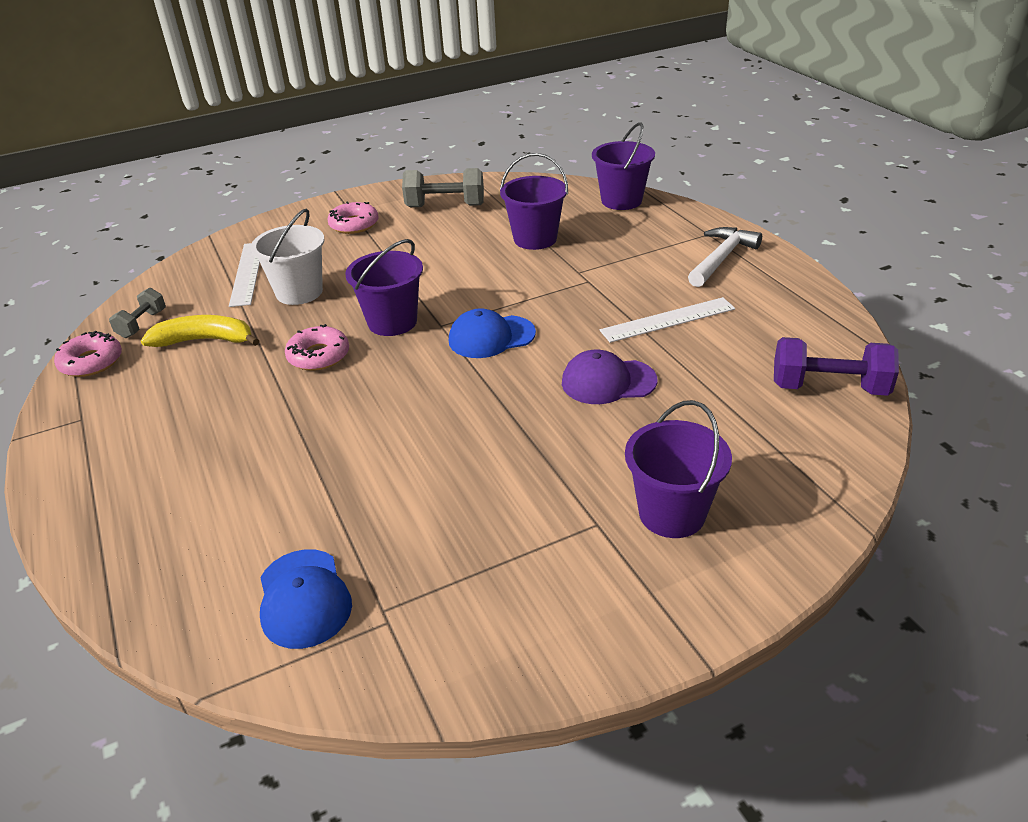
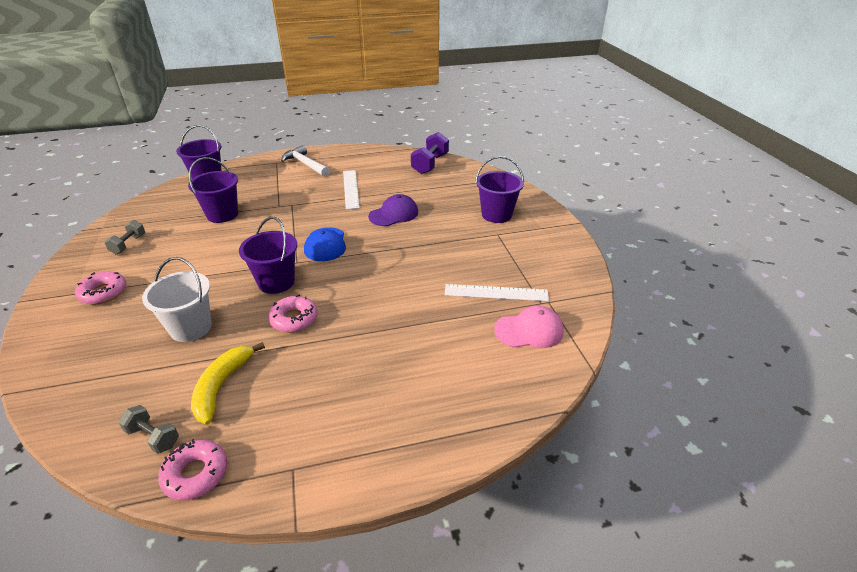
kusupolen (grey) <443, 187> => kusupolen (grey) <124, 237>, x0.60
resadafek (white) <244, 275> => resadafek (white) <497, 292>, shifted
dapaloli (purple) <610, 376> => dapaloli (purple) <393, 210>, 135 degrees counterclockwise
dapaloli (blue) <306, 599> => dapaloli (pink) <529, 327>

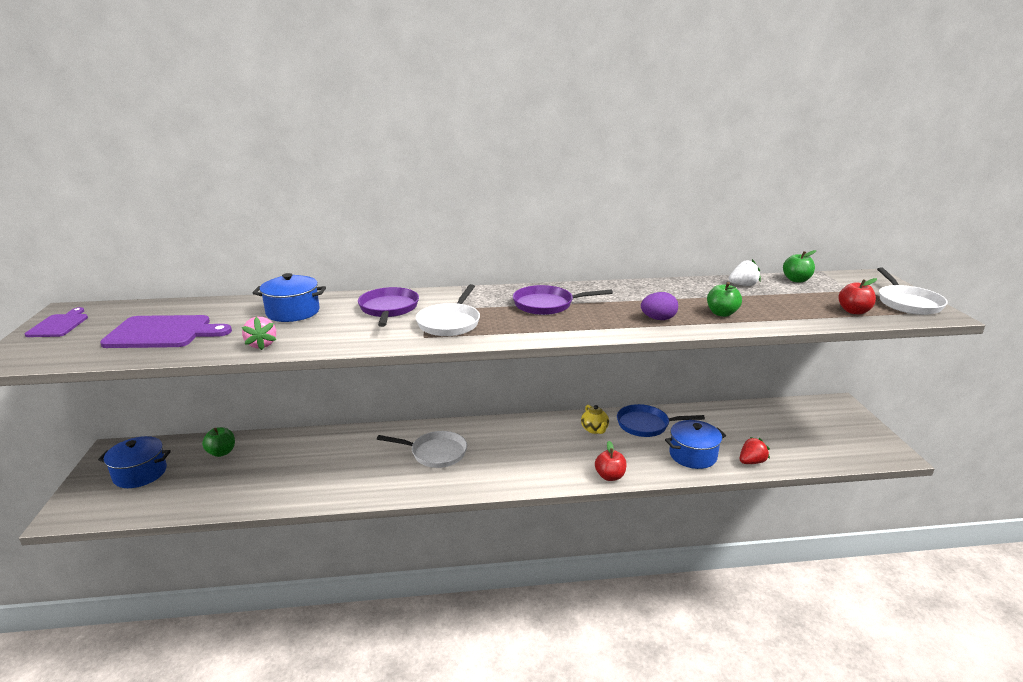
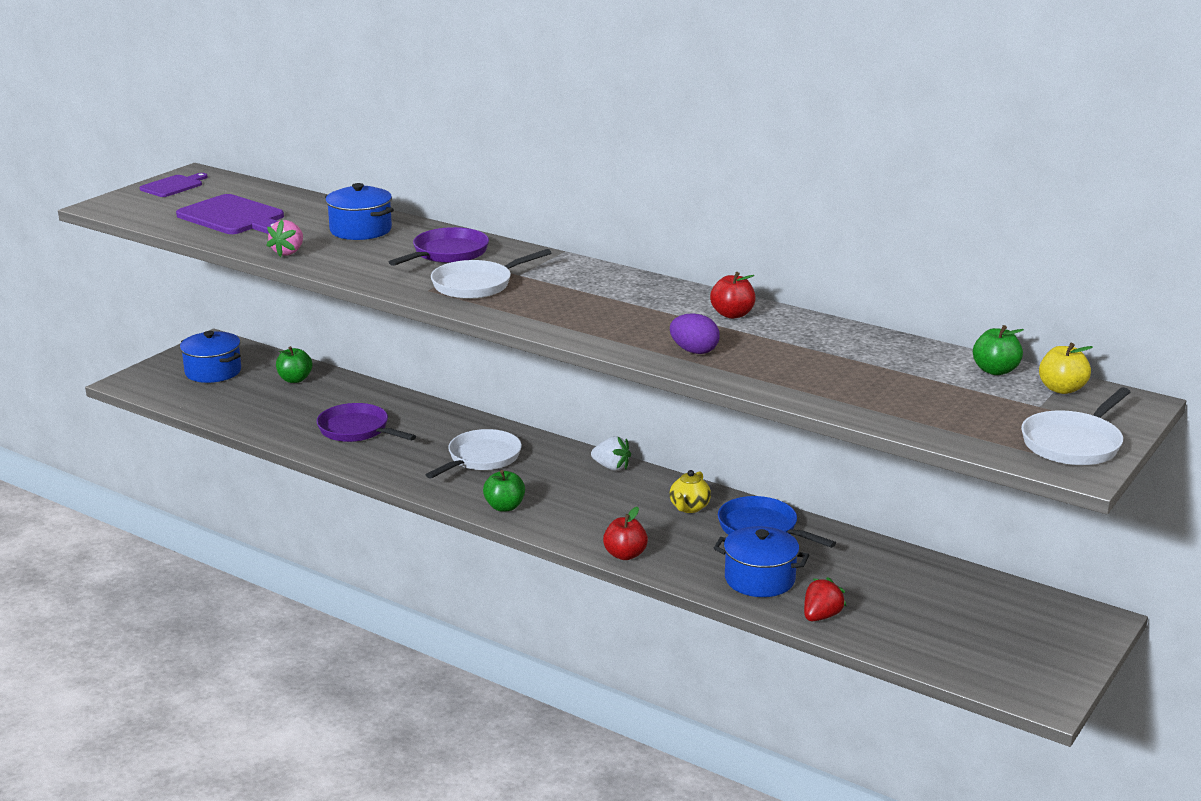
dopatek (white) <745, 272> => dopatek (white) <611, 453>, shifted
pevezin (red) <857, 296> => pevezin (red) <733, 295>, shifted
pevezin (green) <724, 299> => pevezin (green) <504, 491>, shifted
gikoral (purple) <563, 300> => gikoral (purple) <366, 422>, shifted
gikoral (white) <422, 449> => gikoral (white) <474, 454>, 105 degrees counterclockwise
dopatek (red) <755, 450> => dopatek (red) <825, 599>, 60 degrees counterclockwise
nothing => pevezin (yellow) <1066, 368>

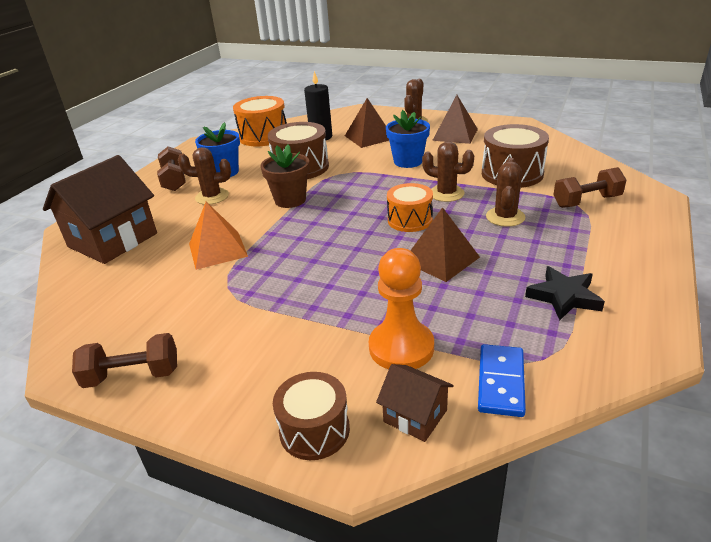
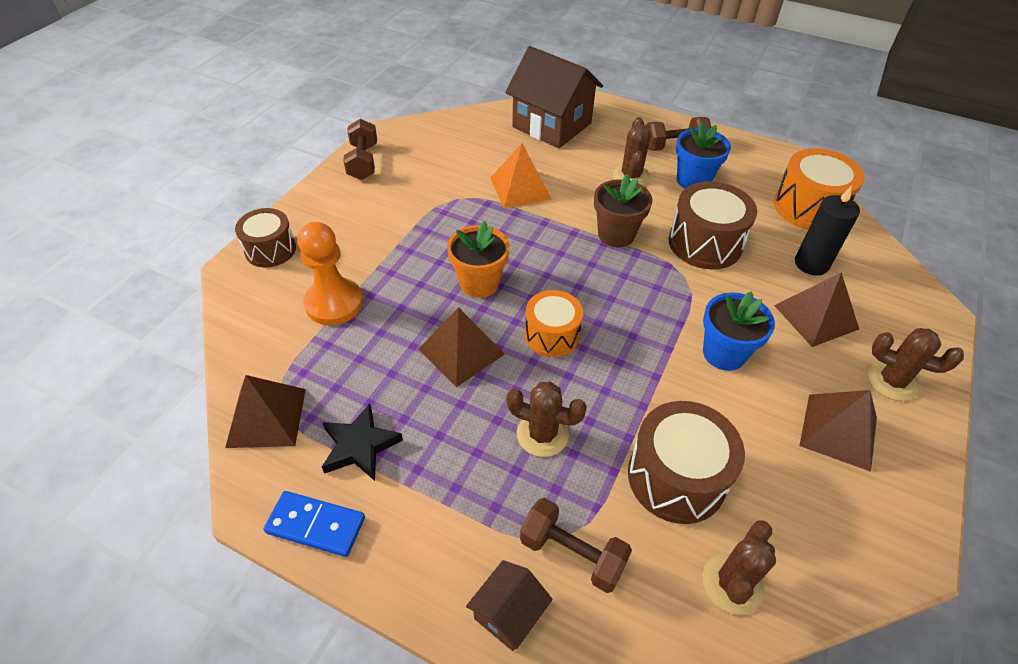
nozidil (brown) <448, 171> => nozidil (brown) <739, 567>, shifted
kusupolen (brown) <589, 187> => kusupolen (brown) <576, 545>, 45 degrees counterclockwise
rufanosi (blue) <502, 380> => rufanosi (blue) <314, 524>, shifted
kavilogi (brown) <415, 403> => kavilogi (brown) <509, 605>, shifted
nothing => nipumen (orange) <478, 259>
nothing => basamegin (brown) <265, 411>

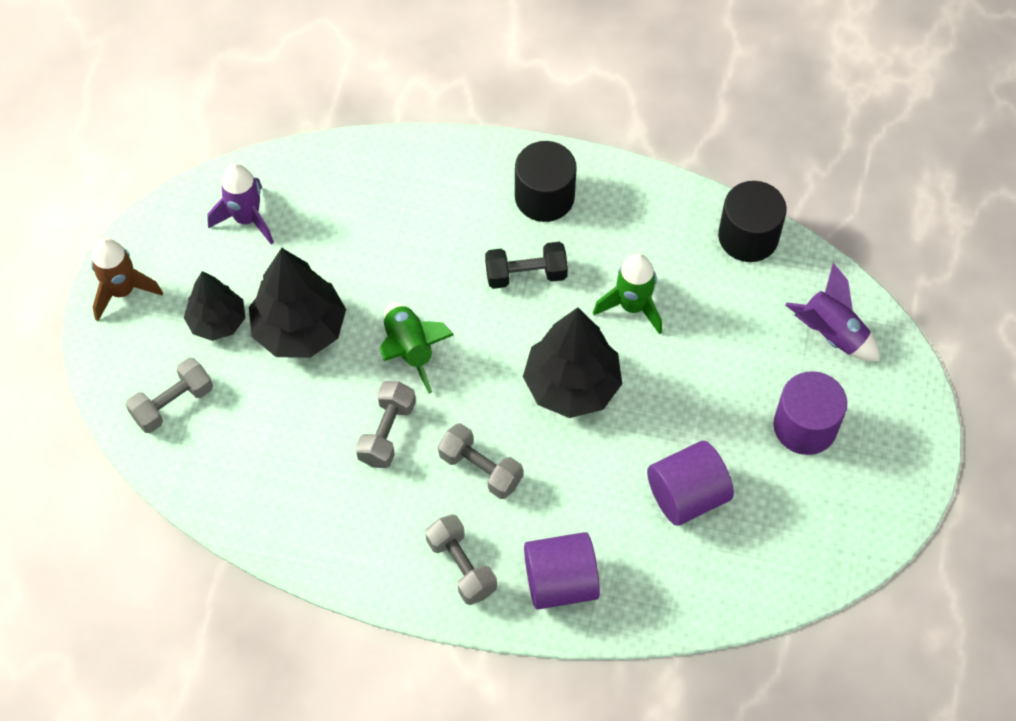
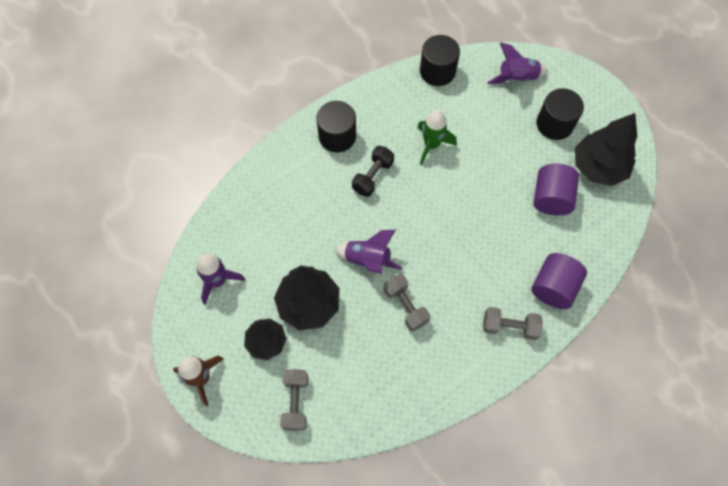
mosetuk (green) <417, 348> => mosetuk (purple) <368, 252>
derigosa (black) <572, 362> => derigosa (black) <606, 149>, shifted
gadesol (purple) <810, 413> => gadesol (black) <560, 114>
kusupolen (grey) <480, 461> => nothing

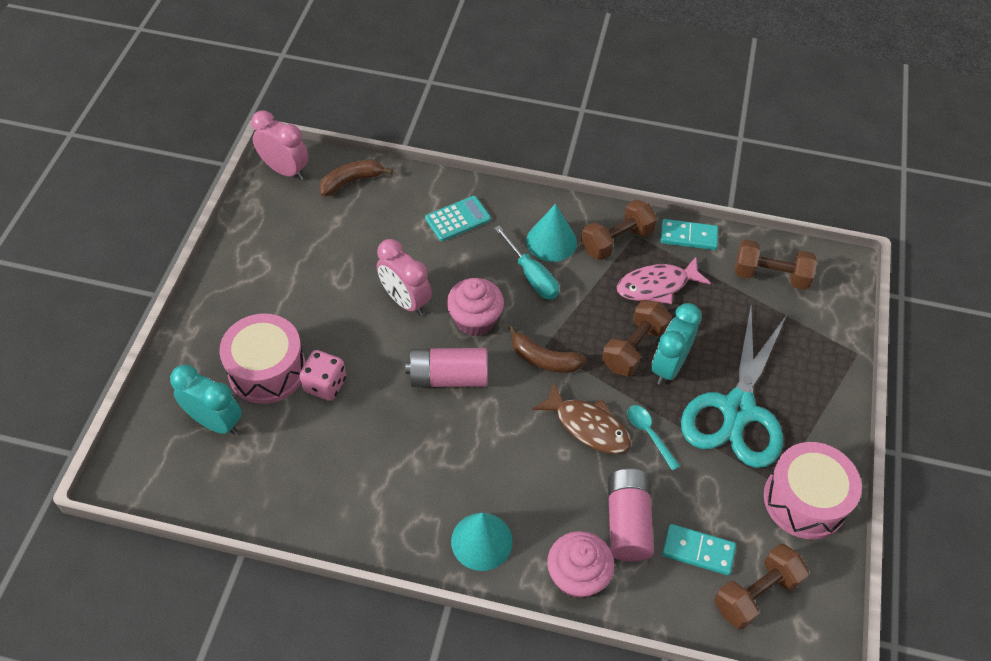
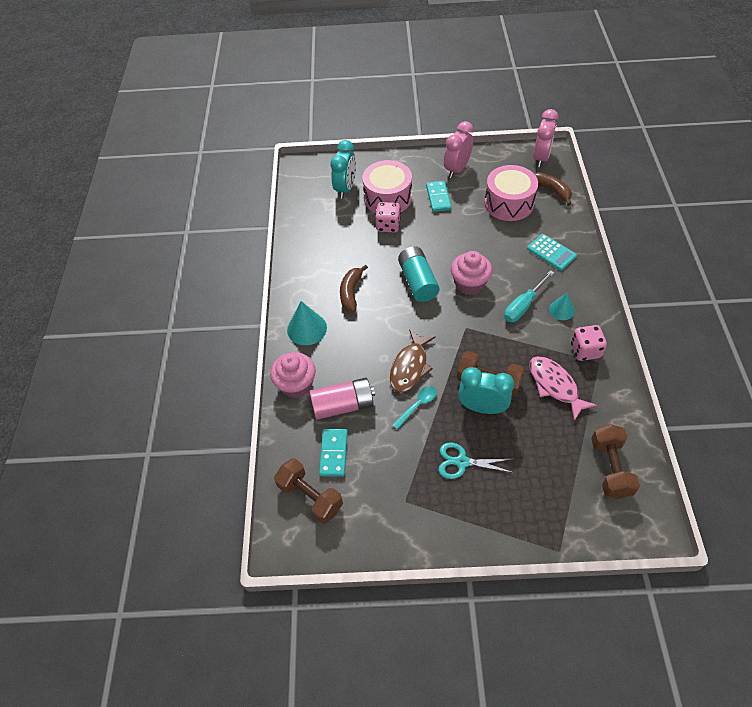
kusupolen (brown) <619, 230> => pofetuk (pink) <589, 343>
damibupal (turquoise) <551, 233> => damibupal (turquoise) <562, 306>, x0.62
rufanosi (turquoise) <689, 234> => rufanosi (turquoise) <439, 196>, shifted
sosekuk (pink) <404, 277> => sosekuk (pink) <459, 149>, shifted
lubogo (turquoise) <734, 387> => lubogo (turquoise) <476, 460>, x0.48
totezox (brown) <547, 349> => totezox (brown) <354, 288>, shifted
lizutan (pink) <446, 367> => lizutan (turquoise) <418, 274>
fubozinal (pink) <813, 490> => fubozinal (pink) <511, 193>, shifted

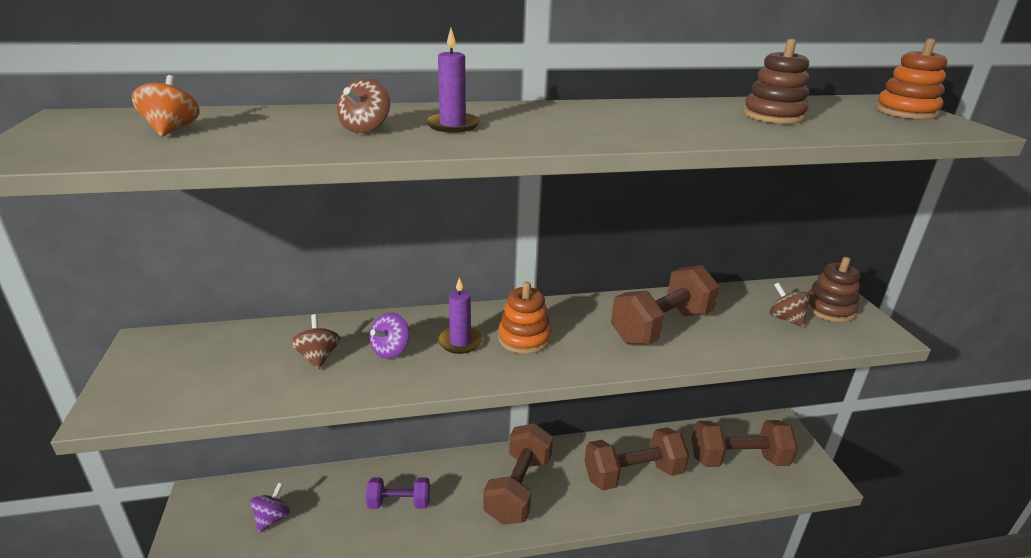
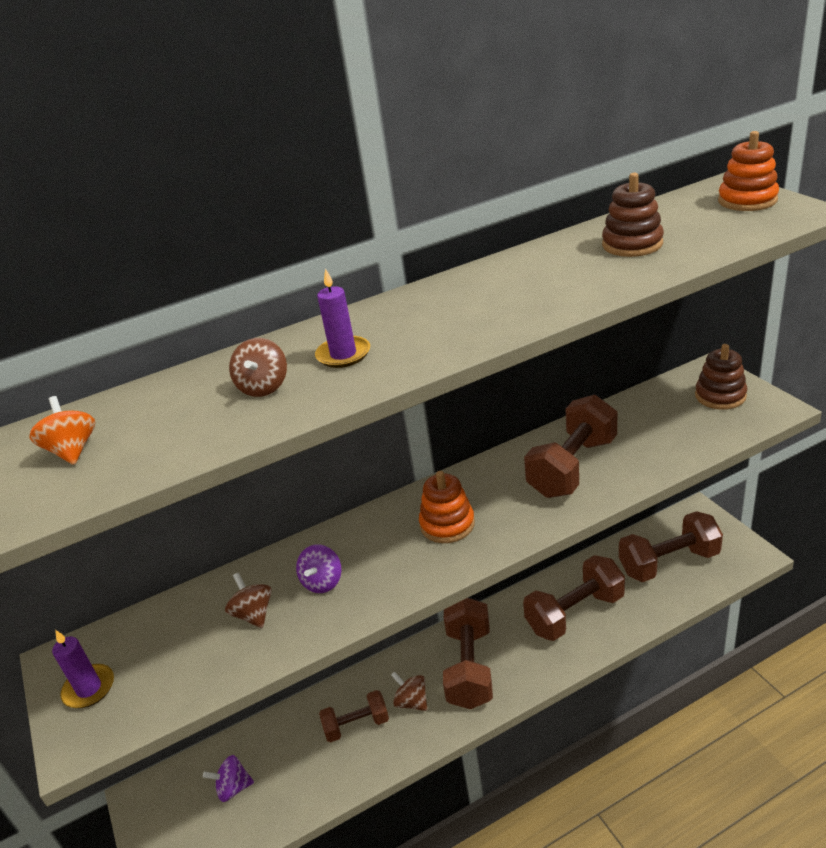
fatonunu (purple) <460, 316> => fatonunu (purple) <83, 669>, shifted
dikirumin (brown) <790, 304> => dikirumin (brown) <409, 691>, shifted
kusupolen (purple) <398, 493> => kusupolen (brown) <354, 716>
dikirumin (purple) <270, 507> => dikirumin (purple) <228, 778>, 105 degrees counterclockwise

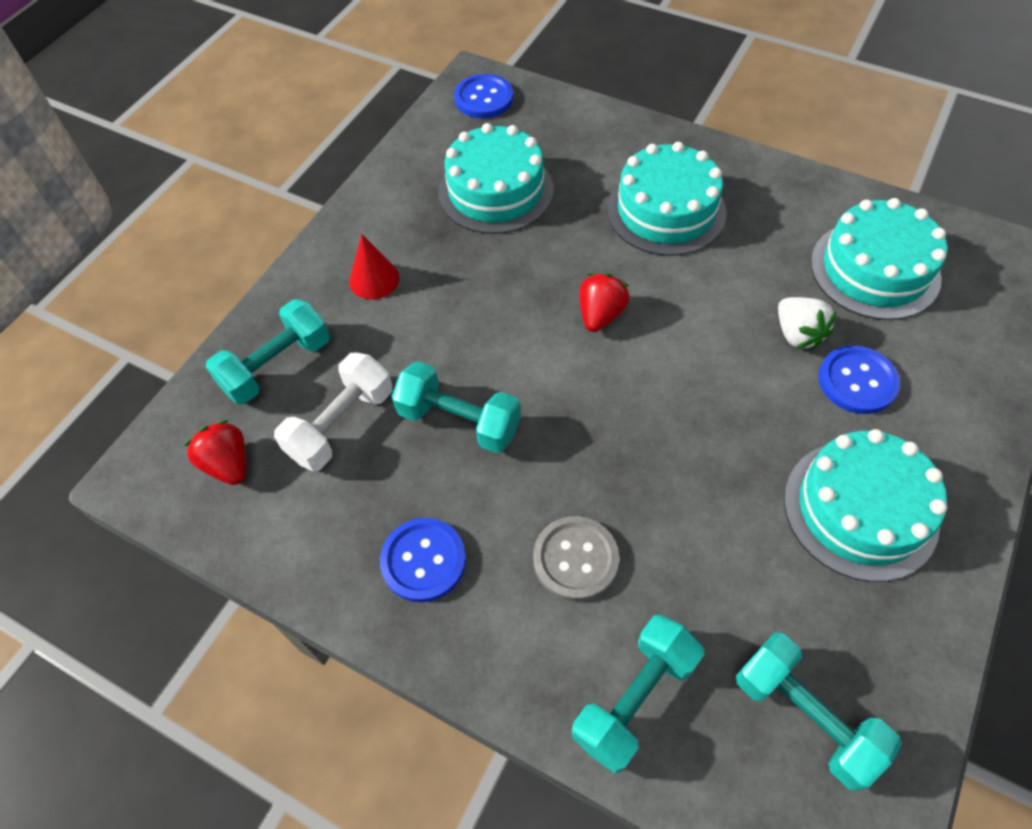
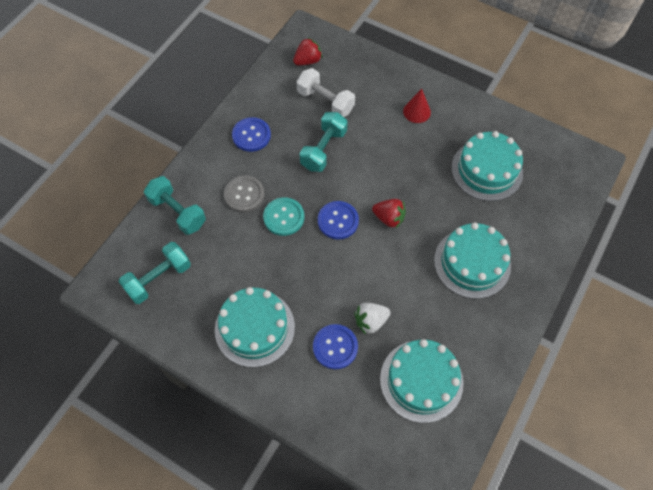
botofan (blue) <483, 96> => botofan (blue) <338, 220>, shifted
kusupolen (turquoise) <267, 351> => nothing
nothing => botofan (turquoise) <283, 216>

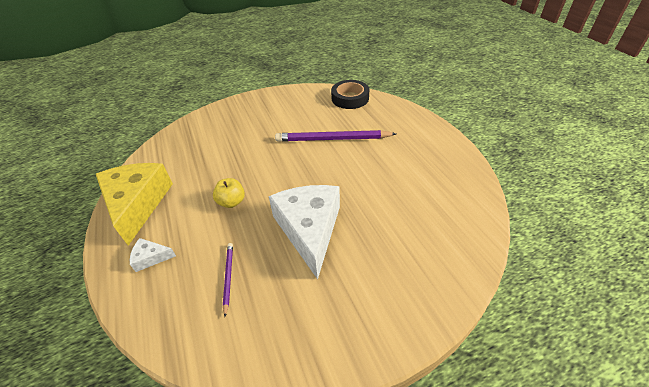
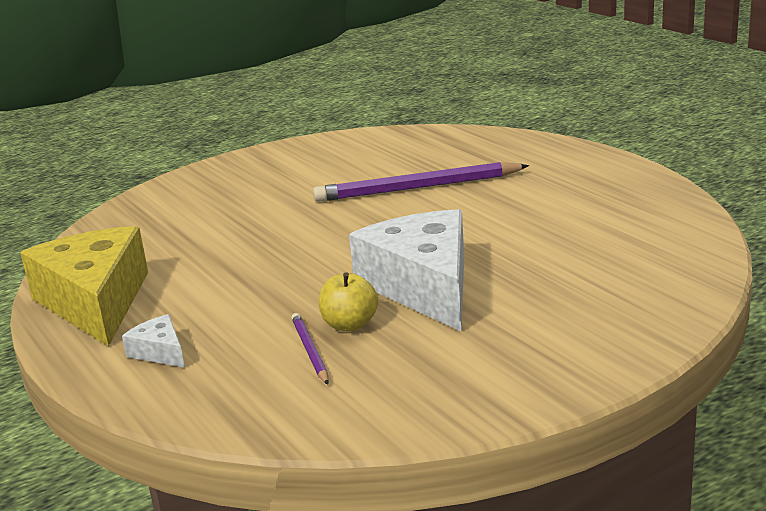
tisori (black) <350, 94> => nothing
pevezin (yellow) <229, 193> => pevezin (yellow) <348, 301>, shifted
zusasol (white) <153, 255> => zusasol (white) <153, 341>, 60 degrees clockwise

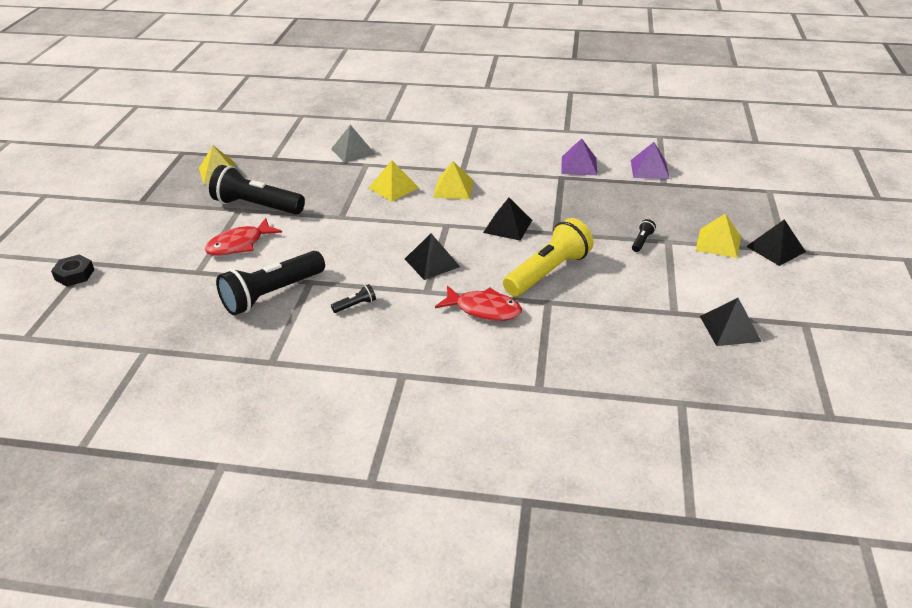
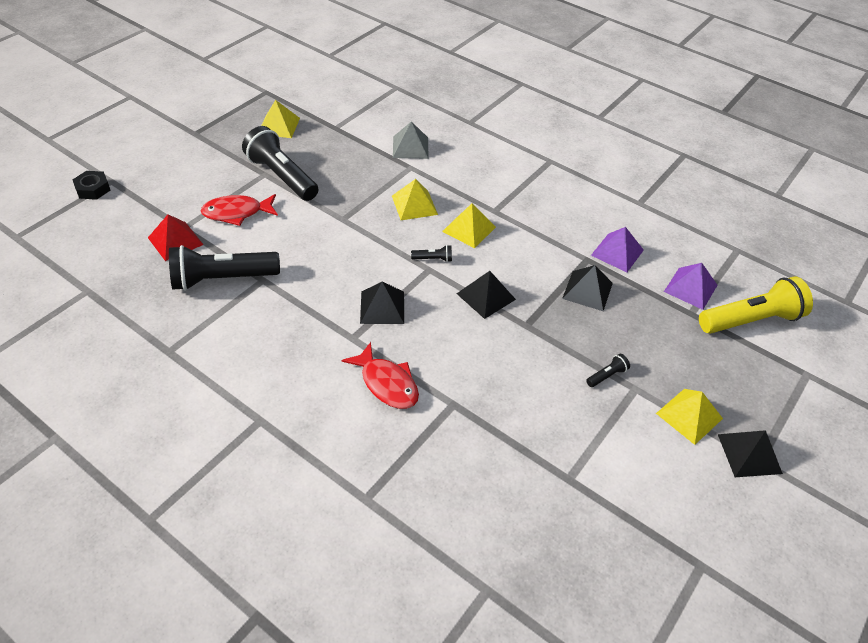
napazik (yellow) <548, 257> => napazik (yellow) <756, 305>, shifted
napazik (black) <353, 298> => napazik (black) <431, 253>, shifted
basamegin (black) <731, 322> => basamegin (black) <587, 288>, shifted
nothing => basamegin (red) <176, 237>

